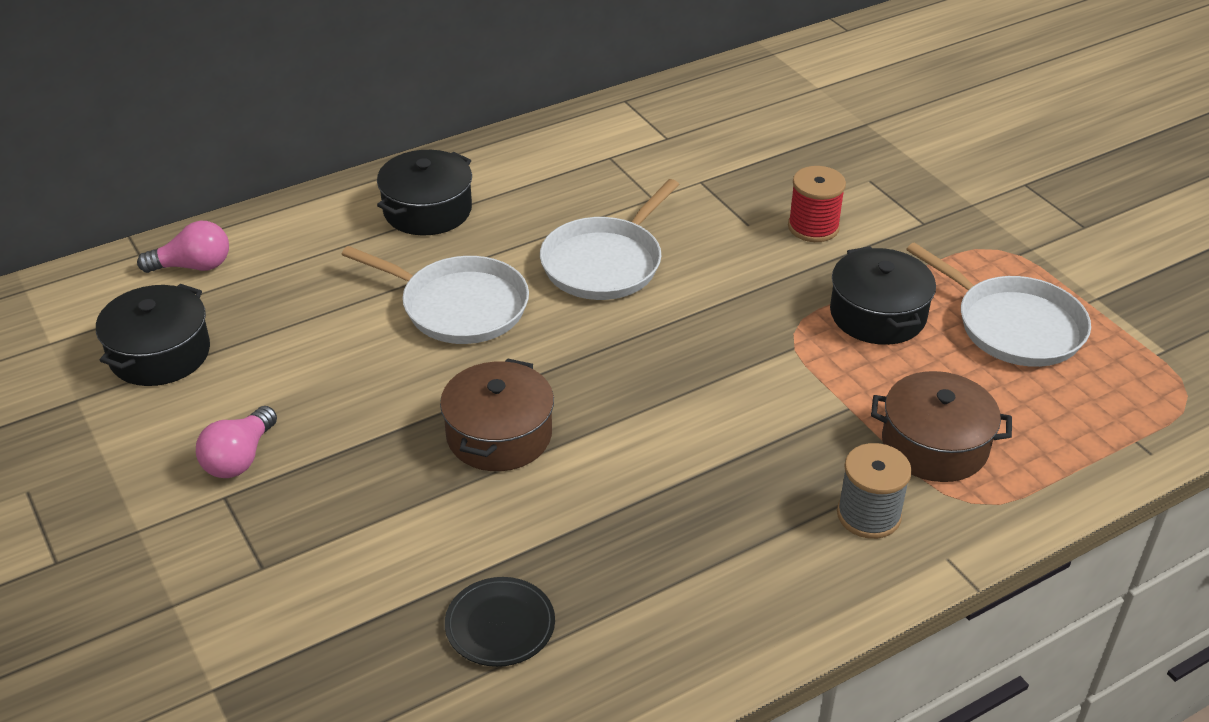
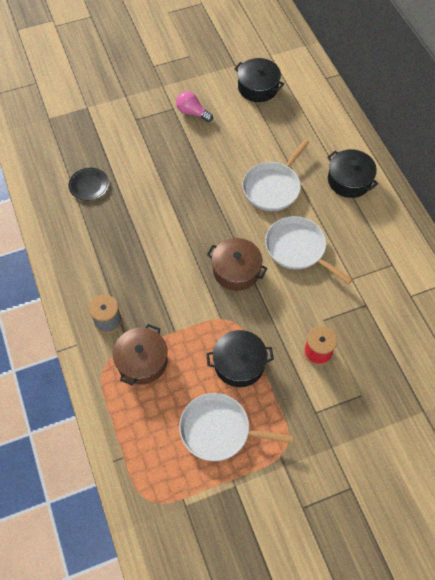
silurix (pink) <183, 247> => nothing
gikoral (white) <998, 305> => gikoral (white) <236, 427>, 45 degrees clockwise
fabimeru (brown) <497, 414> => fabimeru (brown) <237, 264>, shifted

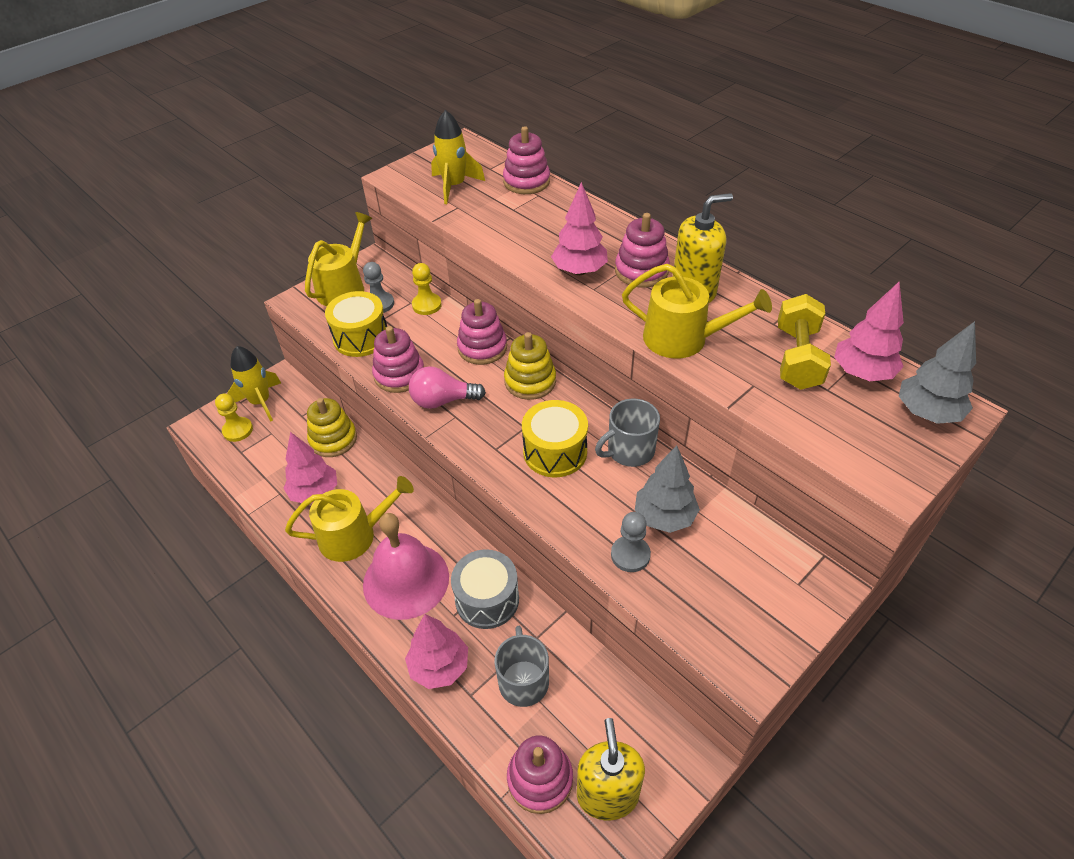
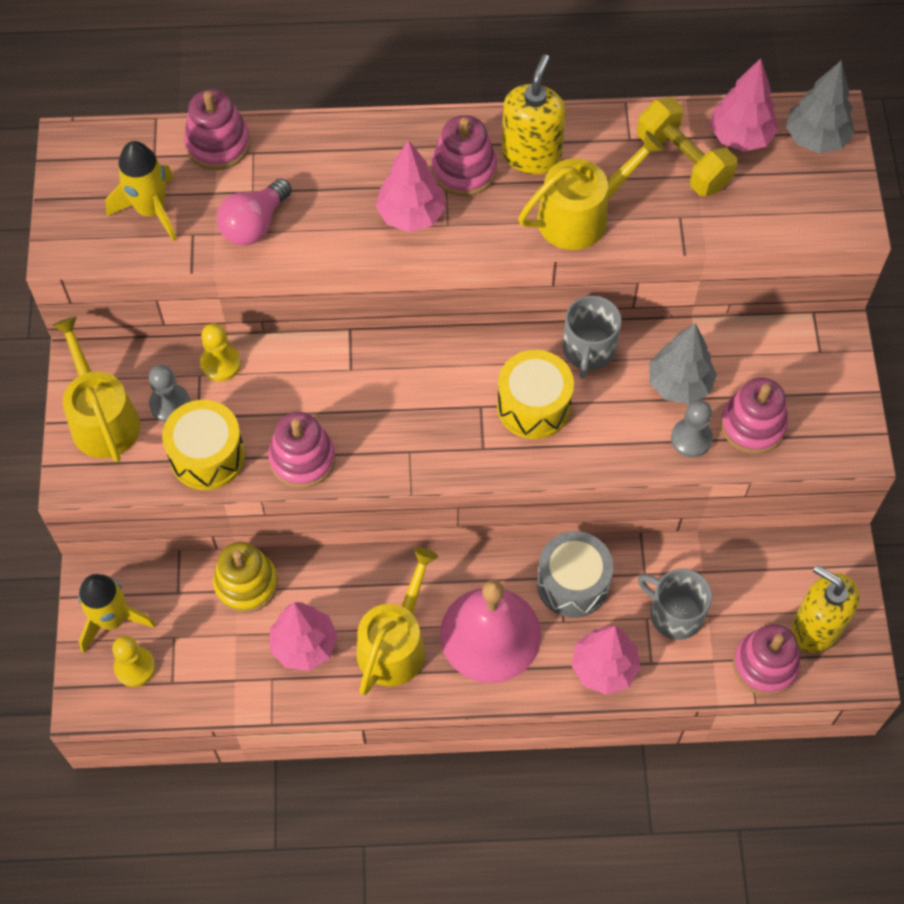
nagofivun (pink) <482, 332> => nagofivun (pink) <754, 416>, shifted
nagofivun (yellow) <530, 366> => nothing
silurix (pink) <447, 387> => silurix (pink) <254, 212>, shifted

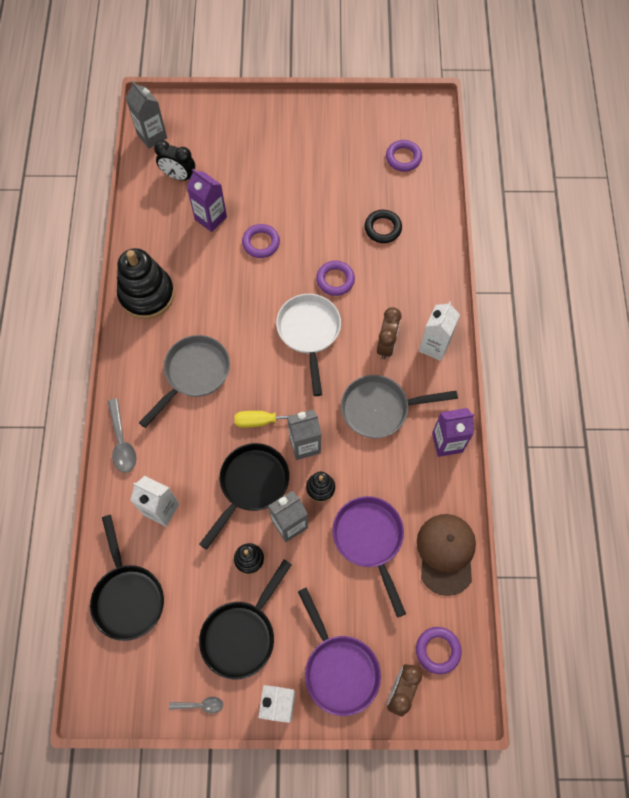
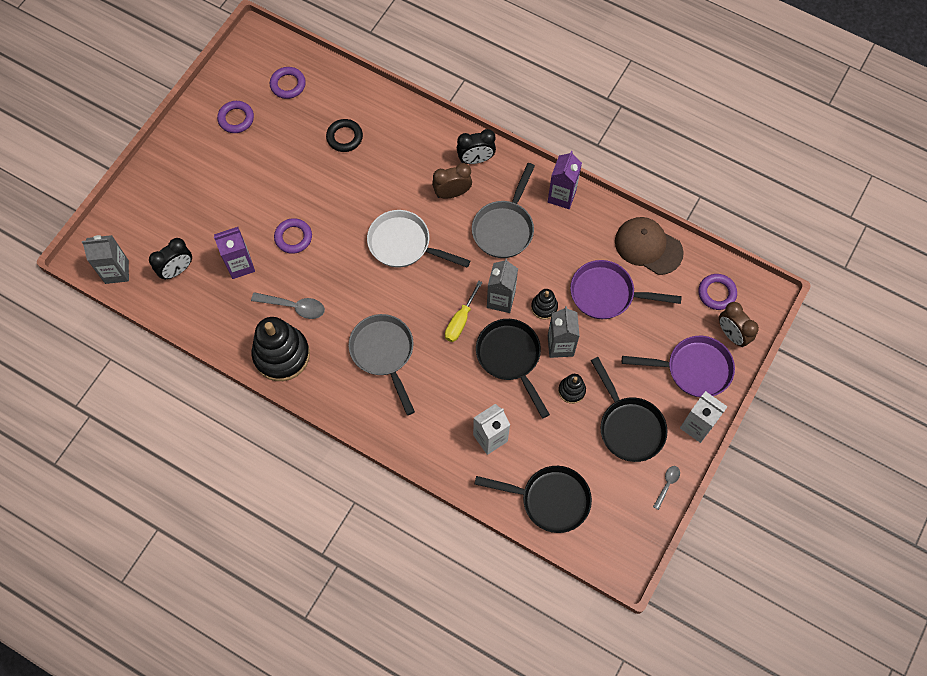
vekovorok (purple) <335, 278> => vekovorok (purple) <235, 117>, shifted
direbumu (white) <439, 331> => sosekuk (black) <476, 146>
sosekuk (brown) <389, 333> => sosekuk (brown) <452, 181>, 60 degrees counterclockwise
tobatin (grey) <122, 435> => tobatin (grey) <288, 305>, shifted

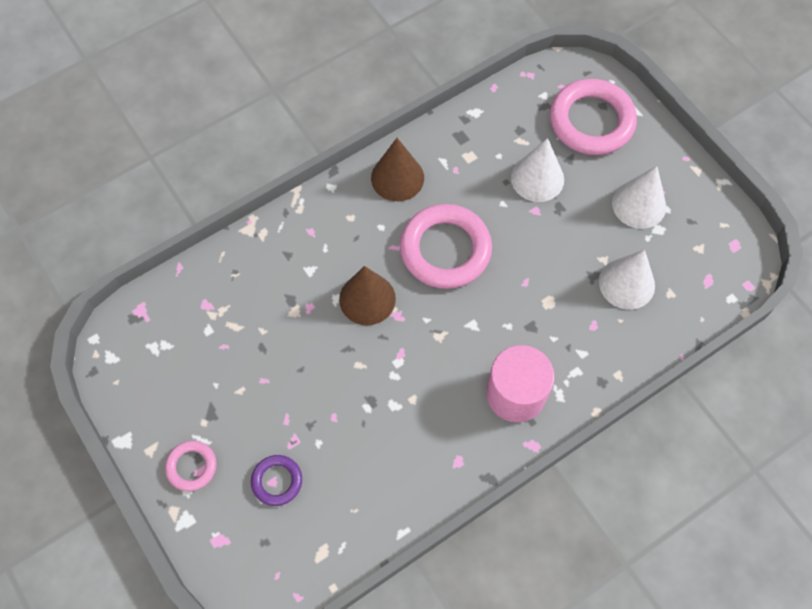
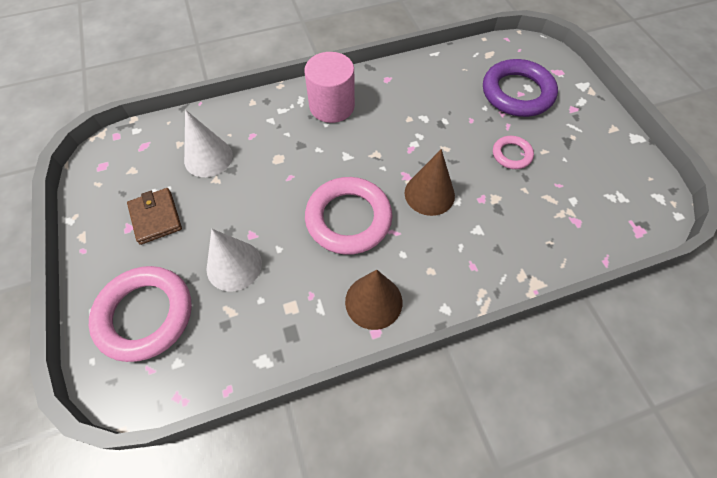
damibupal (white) <639, 197> => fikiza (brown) <154, 216>
vekovorok (pink) <191, 466> => vekovorok (pink) <513, 152>, shifted
vekovorok (purple) <276, 480> => vekovorok (purple) <520, 88>, x1.97

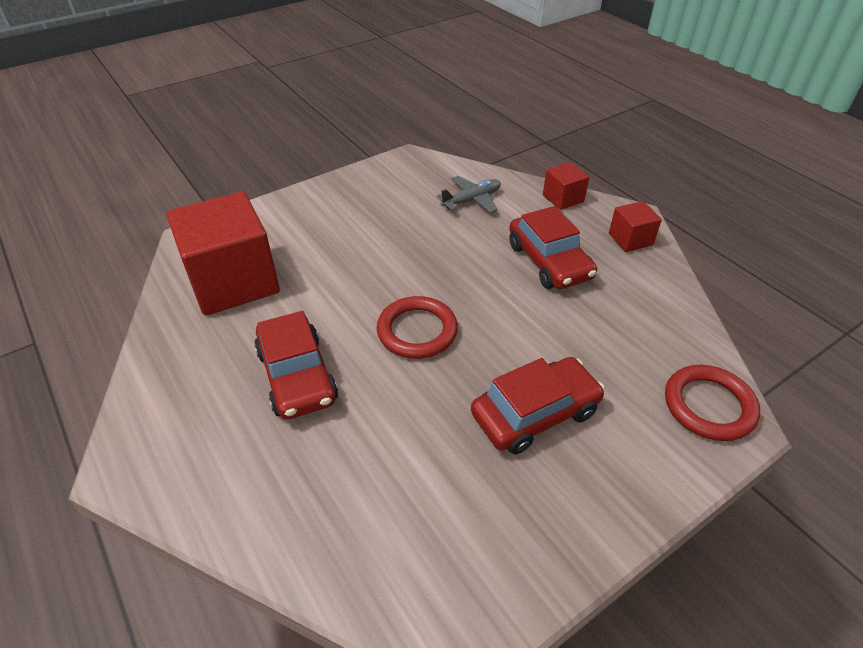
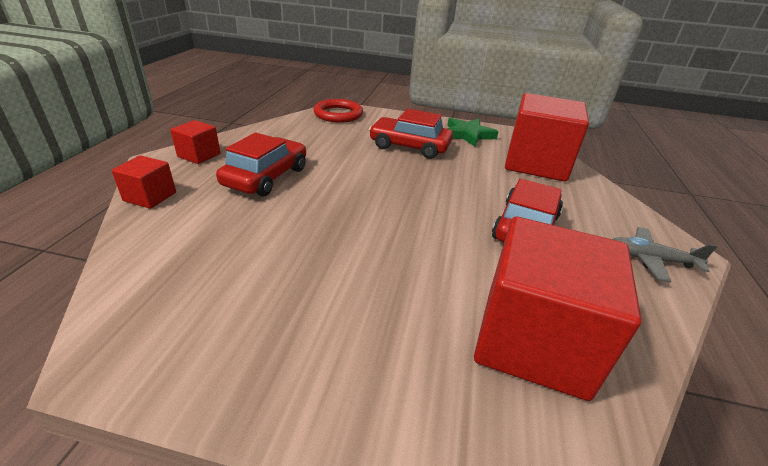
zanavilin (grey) <468, 194> => zanavilin (grey) <665, 254>, shifted
vekovorok (red) <417, 327> => nothing
nothing => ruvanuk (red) <547, 137>
nothing => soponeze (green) <472, 132>

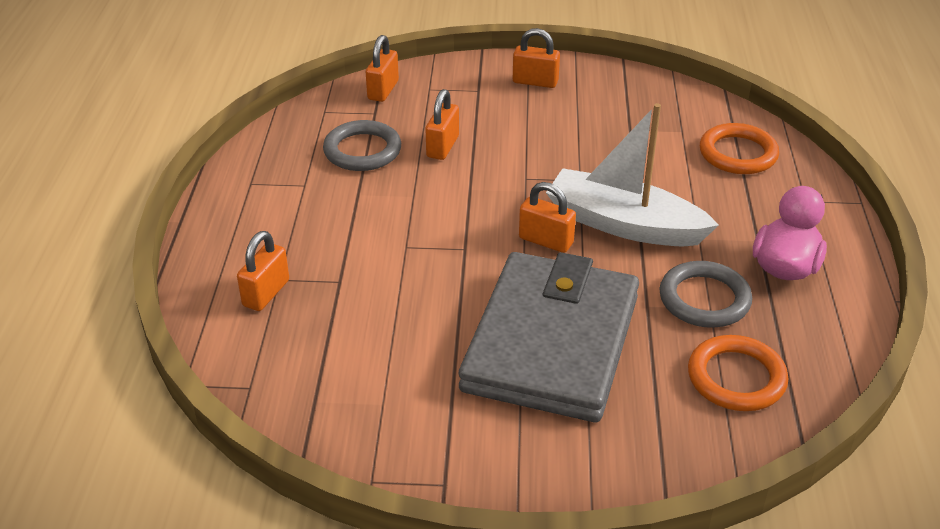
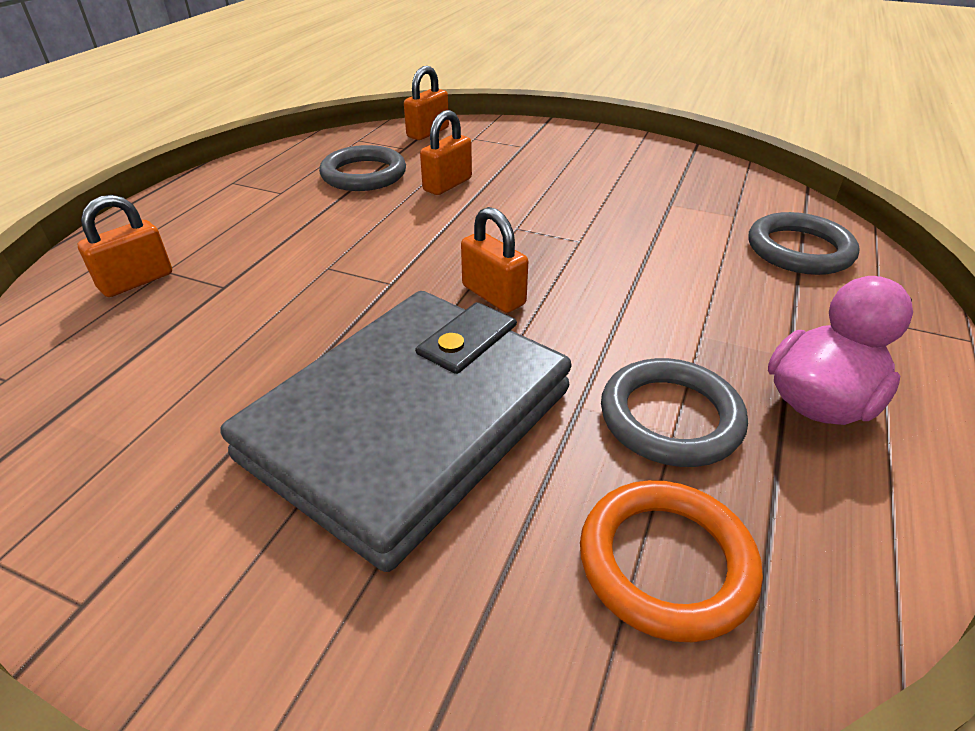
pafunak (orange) <536, 58> => nothing
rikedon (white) <632, 174> => nothing
vekovorok (orange) <739, 148> => vekovorok (grey) <804, 243>

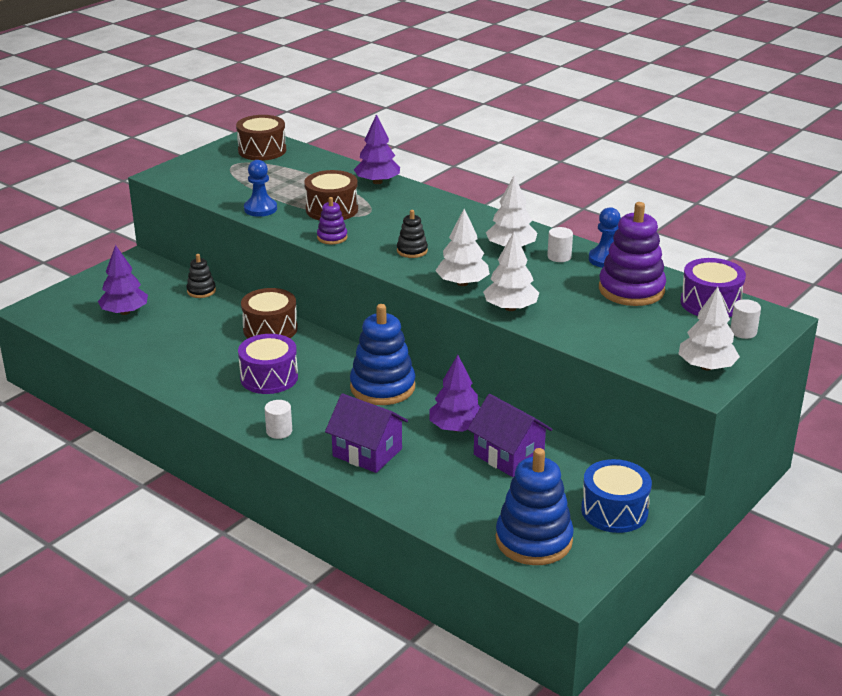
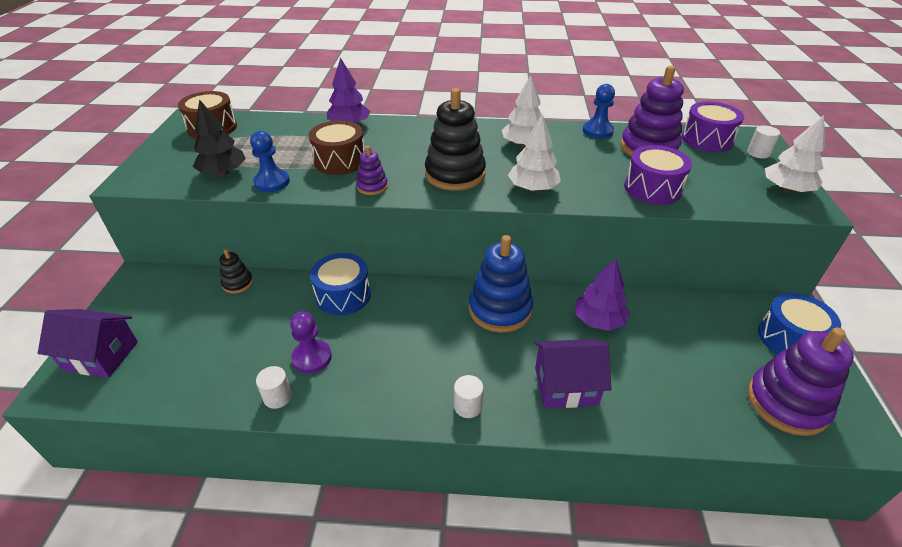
nagofivun (black) <412, 234> => nagofivun (black) <455, 139>, x2.02
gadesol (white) <560, 244> => gadesol (white) <274, 387>, shifted
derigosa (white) <511, 271> => nothing
derigosa (purple) <123, 280> => nothing
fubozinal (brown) <269, 313> => fubozinal (blue) <340, 284>
fubozinal (purple) <268, 364> => fubozinal (purple) <658, 175>, shifted
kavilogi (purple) <510, 435> => kavilogi (purple) <88, 343>, shifted
nagofivun (blue) <535, 506> => nagofivun (purple) <801, 381>
nothing => derigosa (black) <219, 137>
nothing => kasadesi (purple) <311, 342>

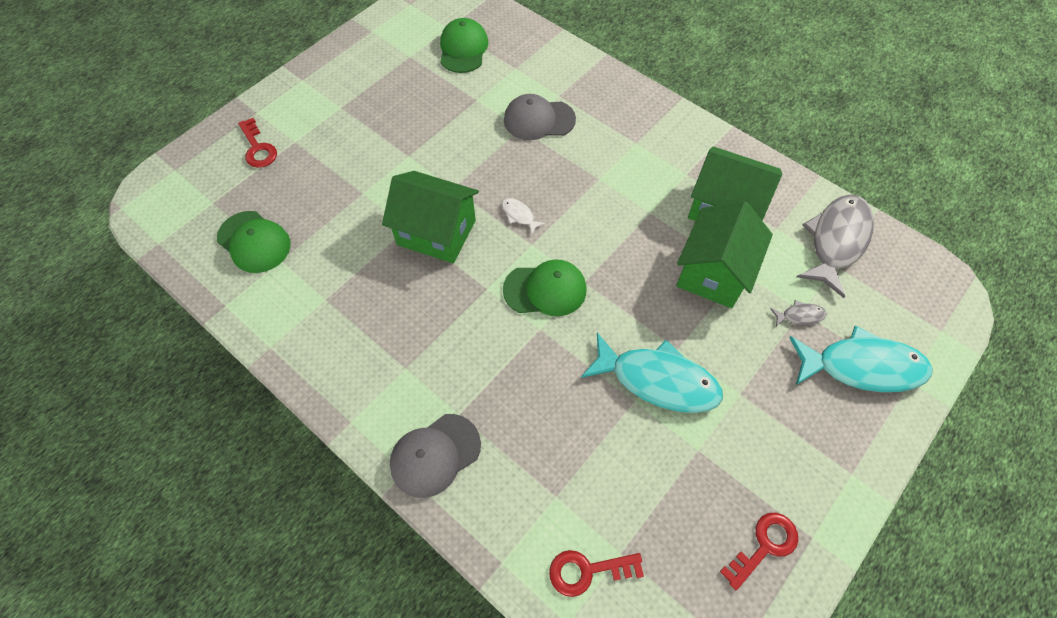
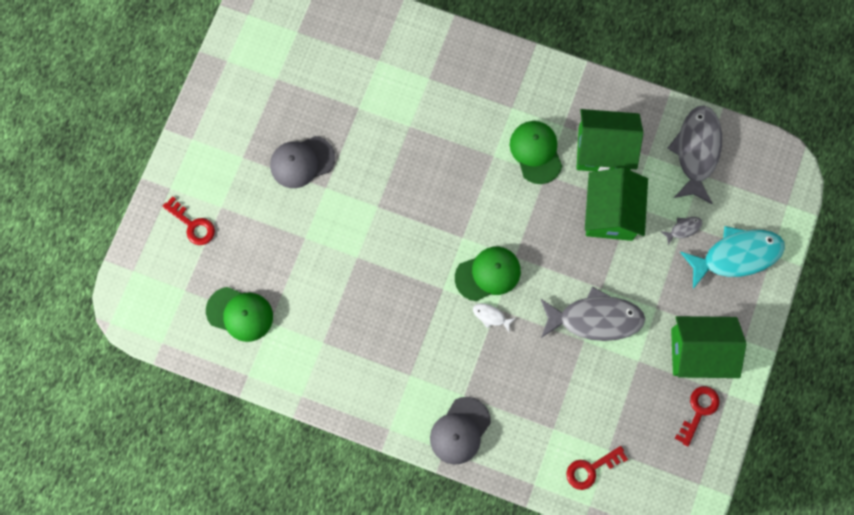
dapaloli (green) <464, 45> => dapaloli (green) <536, 152>, shifted
dapaloli (grey) <540, 117> => dapaloli (grey) <302, 162>, shifted
kavilogi (green) <430, 217> => kavilogi (green) <708, 347>, shifted
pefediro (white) <523, 216> => pefediro (white) <494, 317>, shifted
pefediro (turquoise) <652, 373> => pefediro (grey) <593, 314>

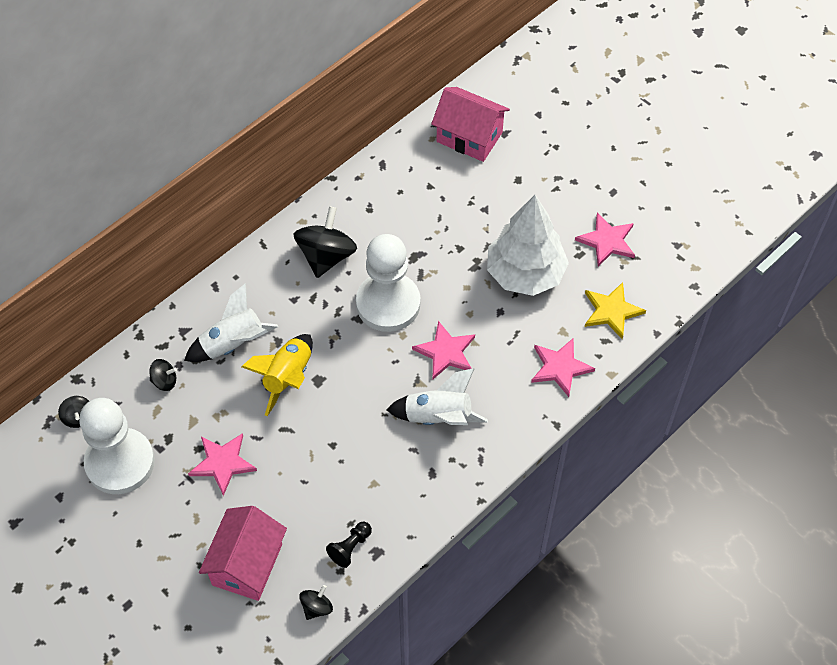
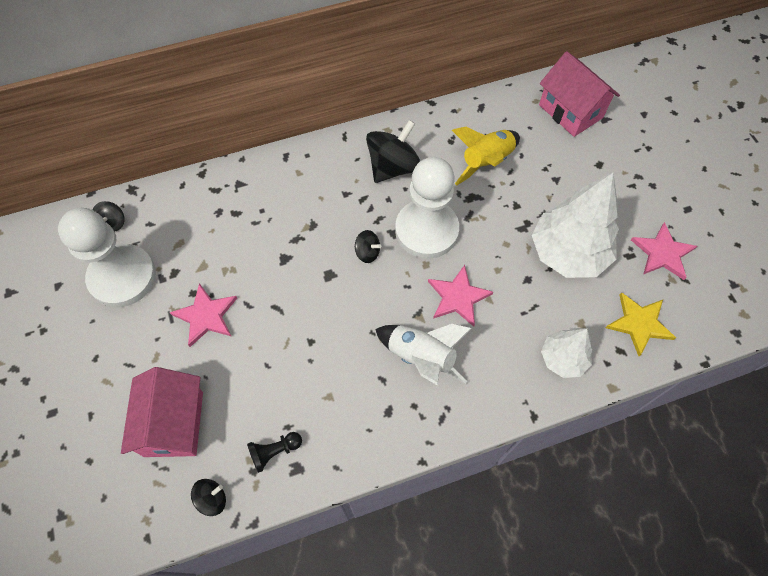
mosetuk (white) <231, 322> => nothing
mosetuk (yellow) <277, 375> => mosetuk (yellow) <486, 156>, shifted
soponeze (pink) <563, 367> => derigosa (white) <566, 353>
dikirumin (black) <163, 375> => dikirumin (black) <368, 246>, shifted
kavilogi (pink) <243, 553> => kavilogi (pink) <162, 412>, 45 degrees counterclockwise

